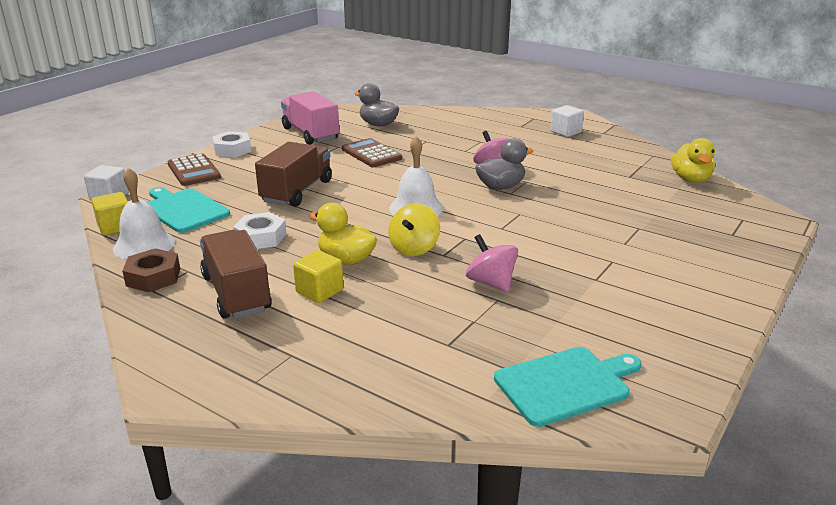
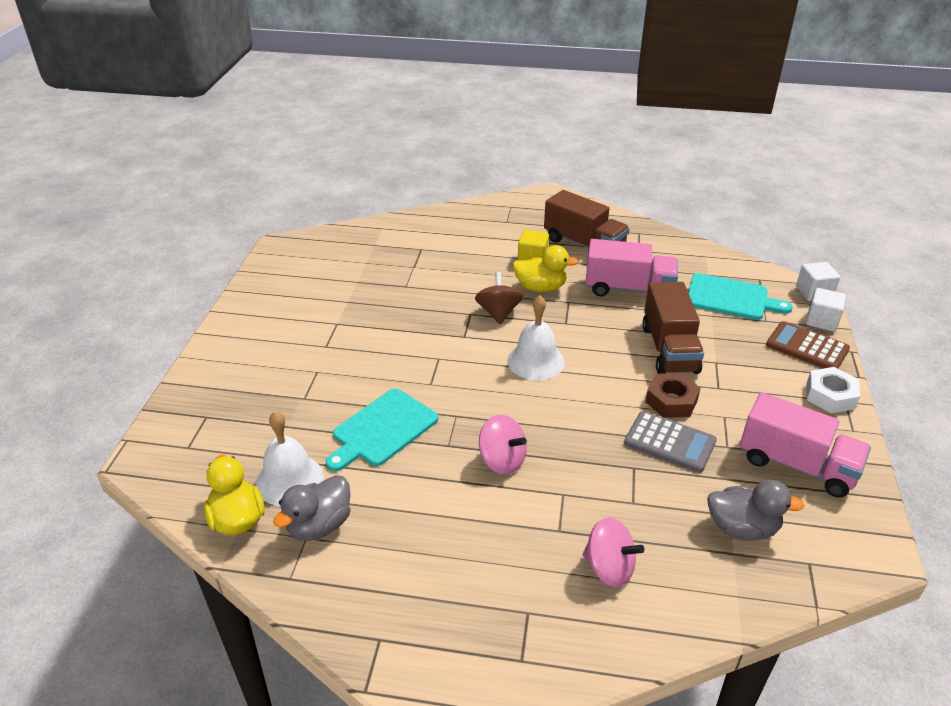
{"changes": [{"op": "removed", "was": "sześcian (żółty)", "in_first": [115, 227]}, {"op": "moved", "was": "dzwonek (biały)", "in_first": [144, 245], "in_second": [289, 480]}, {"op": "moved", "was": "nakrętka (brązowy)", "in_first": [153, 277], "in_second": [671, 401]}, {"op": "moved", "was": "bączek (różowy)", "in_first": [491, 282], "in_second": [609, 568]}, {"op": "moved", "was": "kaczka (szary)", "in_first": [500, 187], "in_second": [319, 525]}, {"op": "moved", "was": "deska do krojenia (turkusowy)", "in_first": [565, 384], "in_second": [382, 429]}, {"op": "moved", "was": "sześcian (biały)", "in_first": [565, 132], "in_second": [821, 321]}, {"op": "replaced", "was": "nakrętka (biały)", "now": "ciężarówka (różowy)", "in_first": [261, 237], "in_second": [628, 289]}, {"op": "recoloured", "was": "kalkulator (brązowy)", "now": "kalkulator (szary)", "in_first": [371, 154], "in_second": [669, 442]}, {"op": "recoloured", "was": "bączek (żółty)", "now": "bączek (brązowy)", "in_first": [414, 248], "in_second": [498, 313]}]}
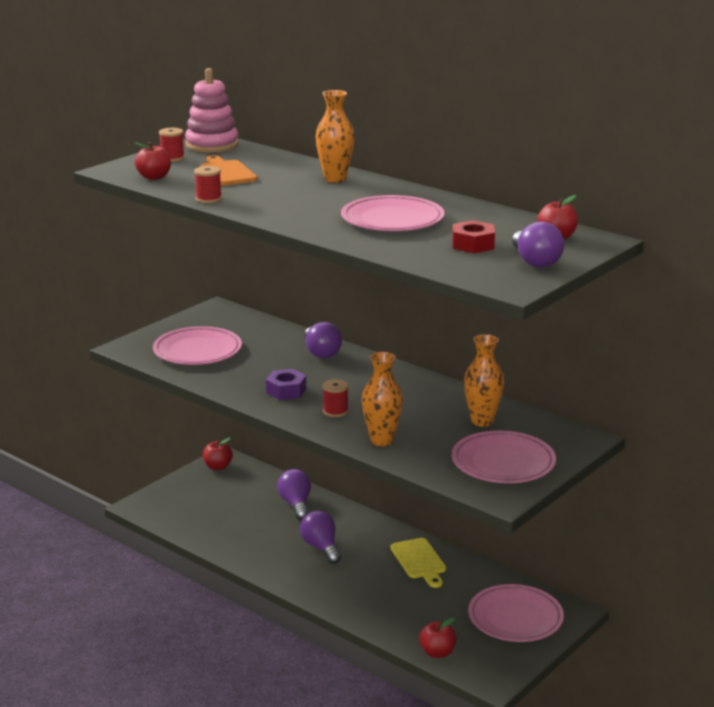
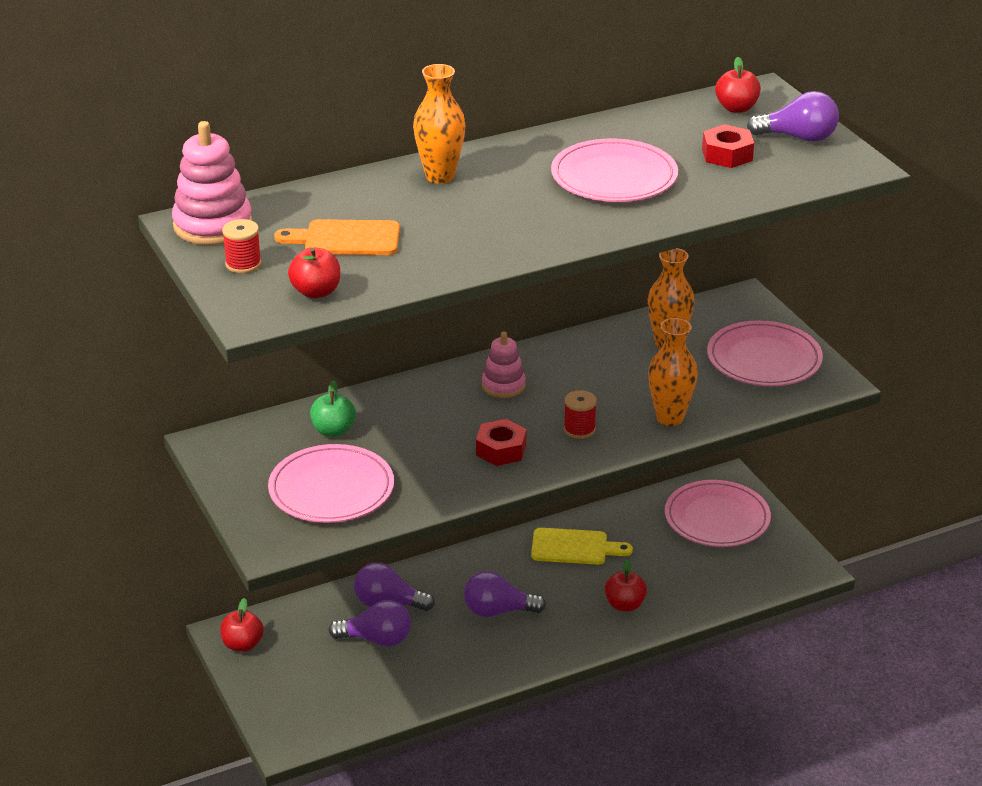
{"changes": [{"op": "removed", "was": "szpulka (czerwony)", "in_first": [208, 199]}, {"op": "added", "now": "jabłko (zielony)", "in_second": [333, 431]}, {"op": "added", "now": "zabawka nakładanka (różowy)", "in_second": [503, 385]}, {"op": "moved", "was": "żarówka (fioletowy)", "in_first": [321, 352], "in_second": [376, 639]}, {"op": "moved", "was": "jabłko (czerwony)", "in_first": [437, 653], "in_second": [625, 605]}, {"op": "recoloured", "was": "nakrętka (fioletowy)", "now": "nakrętka (czerwony)", "in_first": [286, 391], "in_second": [501, 450]}]}
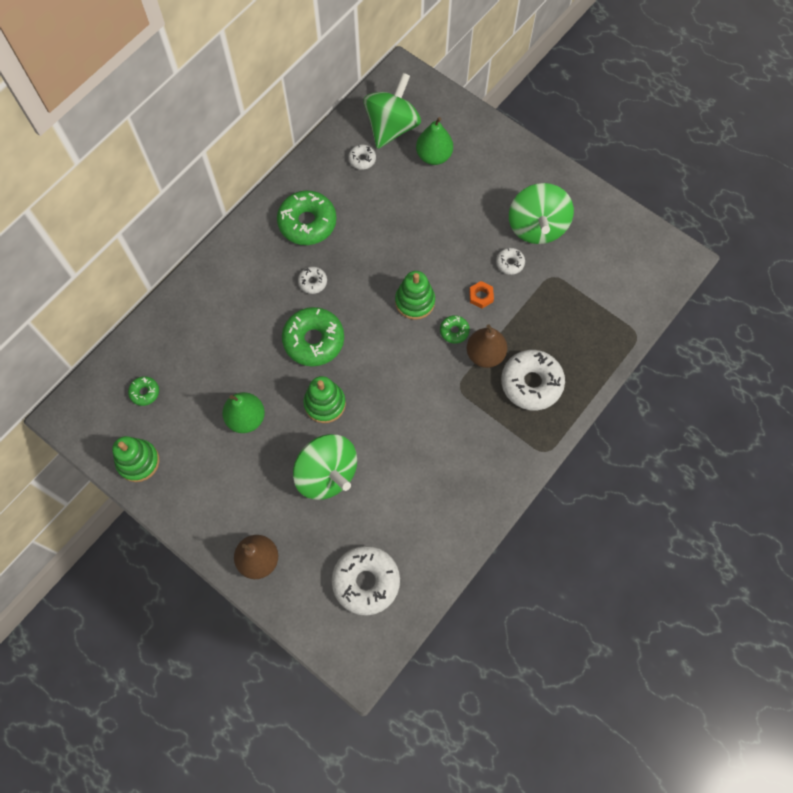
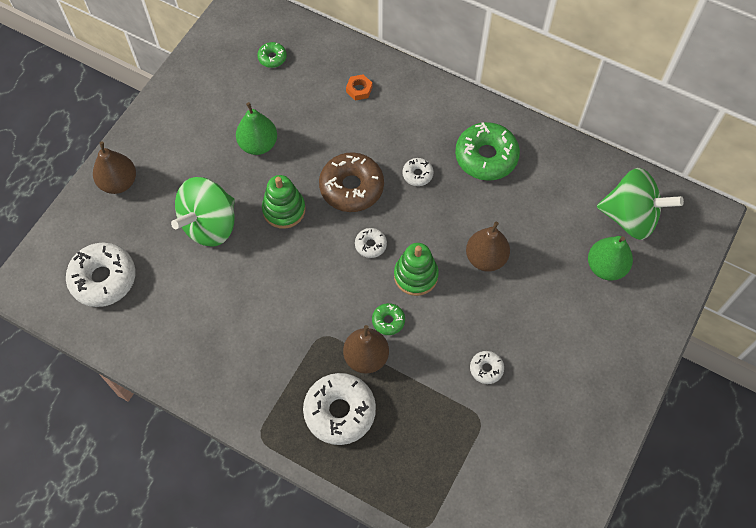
{"changes": [{"op": "removed", "was": "zabawka nakładanka (zielony)", "in_first": [138, 461]}, {"op": "removed", "was": "bączek (zielony)", "in_first": [537, 227]}, {"op": "added", "now": "gruszka (brązowy)", "in_second": [486, 258]}, {"op": "moved", "was": "donut (biały)", "in_first": [362, 159], "in_second": [370, 245]}, {"op": "moved", "was": "nakrętka (pomarańczowy)", "in_first": [481, 296], "in_second": [359, 89]}, {"op": "recoloured", "was": "donut (zielony)", "now": "donut (brązowy)", "in_first": [314, 340], "in_second": [351, 187]}]}
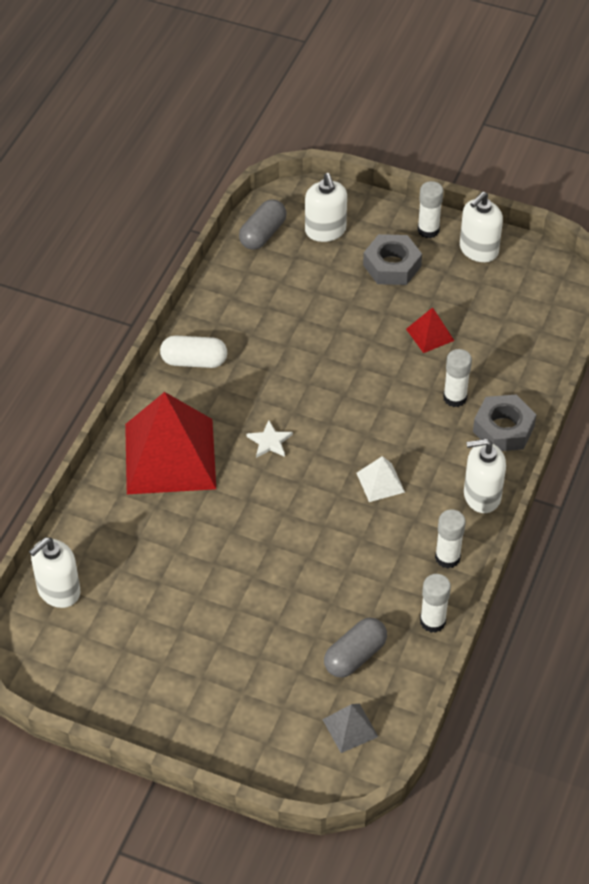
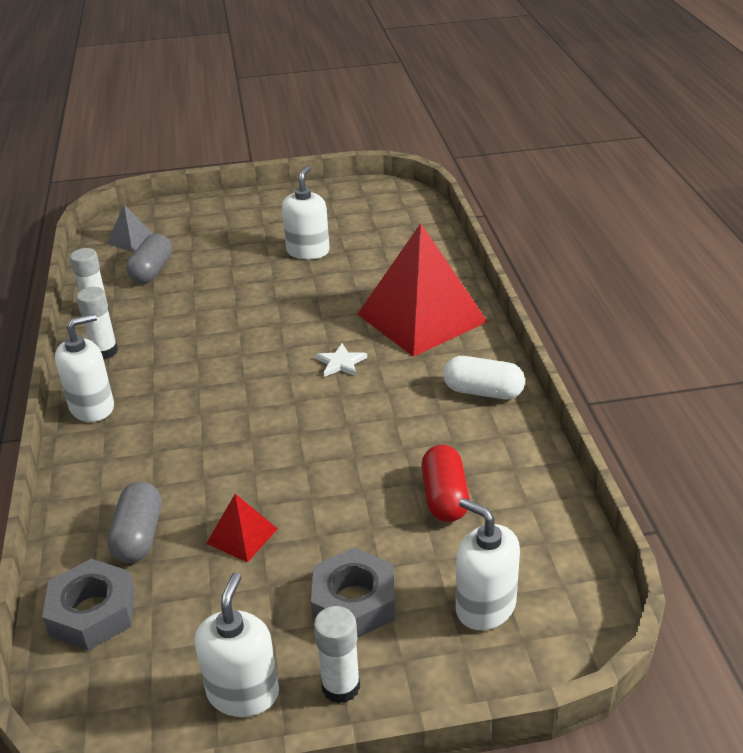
{"changes": [{"op": "removed", "was": "piramida (biały)", "in_first": [380, 482]}, {"op": "removed", "was": "klej w sztyfcie (biały)", "in_first": [455, 398]}, {"op": "added", "now": "kapsułka (czerwony)", "in_second": [444, 497]}, {"op": "moved", "was": "dozownik mydła (biały)", "in_first": [58, 591], "in_second": [308, 251]}, {"op": "moved", "was": "kapsułka (szary)", "in_first": [263, 234], "in_second": [138, 536]}, {"op": "moved", "was": "nakrętka (szary)", "in_first": [503, 429], "in_second": [92, 613]}, {"op": "turned", "was": "kapsułka (biały)", "in_first": [194, 361], "in_second": [483, 392], "clockwise": 45}]}
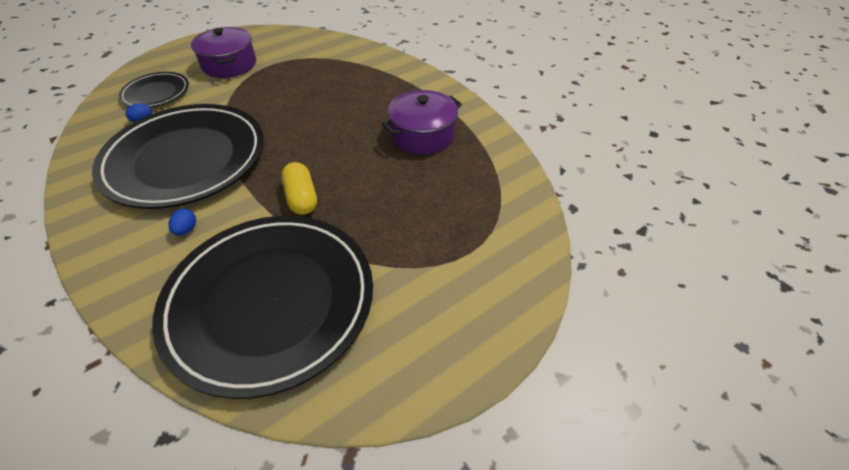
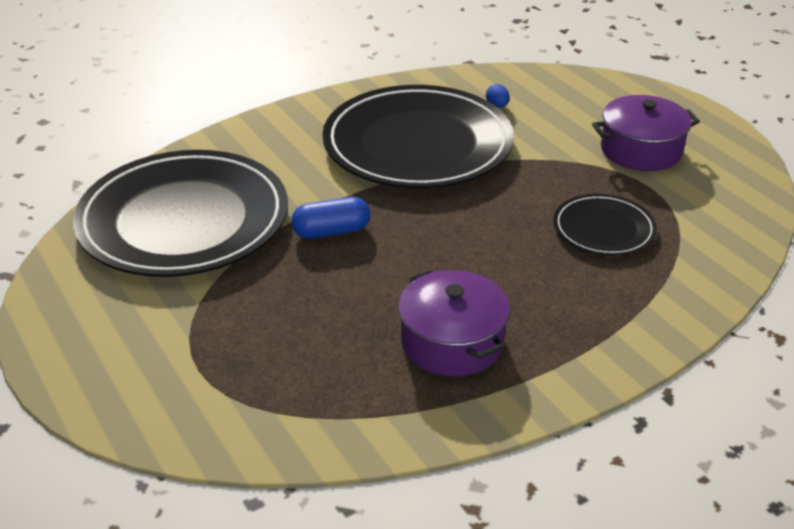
{"changes": [{"op": "removed", "was": "jajko (niebieski)", "in_first": [186, 230]}, {"op": "moved", "was": "talerz (czarny)", "in_first": [156, 93], "in_second": [603, 229]}, {"op": "recoloured", "was": "kapsułka (żółty)", "now": "kapsułka (niebieski)", "in_first": [301, 198], "in_second": [331, 231]}]}
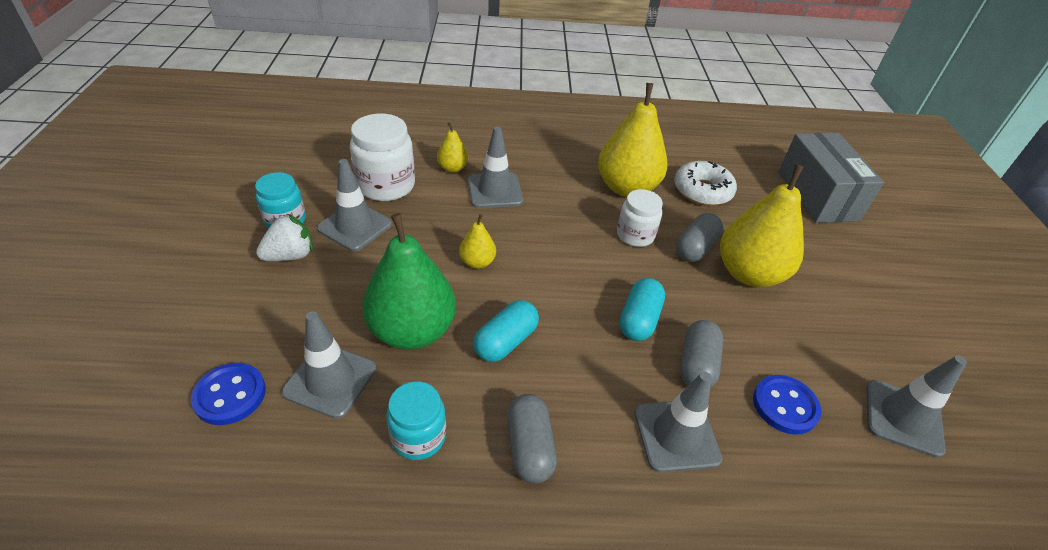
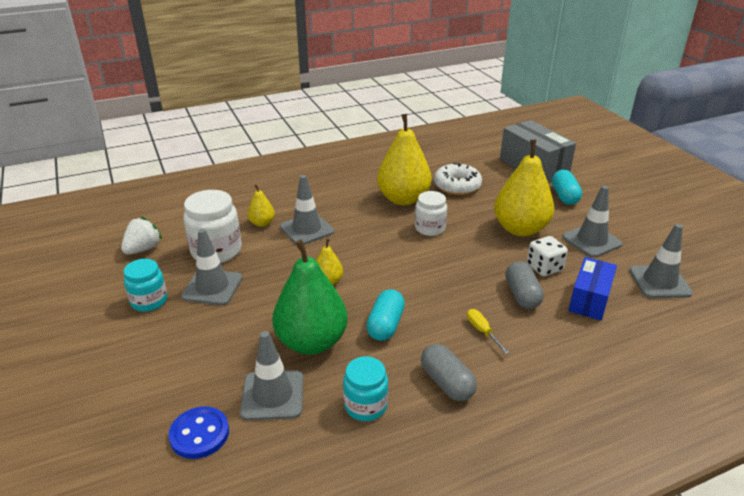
{"changes": [{"op": "removed", "was": "kapsułka (szary)", "in_first": [695, 248]}, {"op": "added", "now": "śrubokręt (żółty)", "in_second": [482, 331]}, {"op": "added", "now": "kostka do gry (biały)", "in_second": [544, 267]}, {"op": "moved", "was": "truskawka (biały)", "in_first": [290, 256], "in_second": [143, 249]}, {"op": "moved", "was": "kapsułka (turkusowy)", "in_first": [639, 320], "in_second": [564, 196]}, {"op": "moved", "was": "pachołek (szary)", "in_first": [676, 435], "in_second": [591, 241]}, {"op": "replaced", "was": "guzik (niebieski)", "now": "pudełko (niebieski)", "in_first": [785, 406], "in_second": [589, 300]}]}
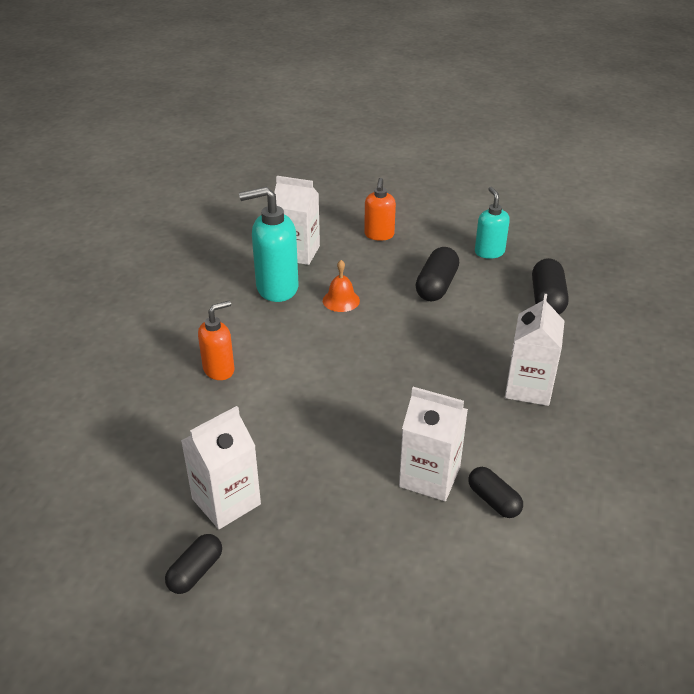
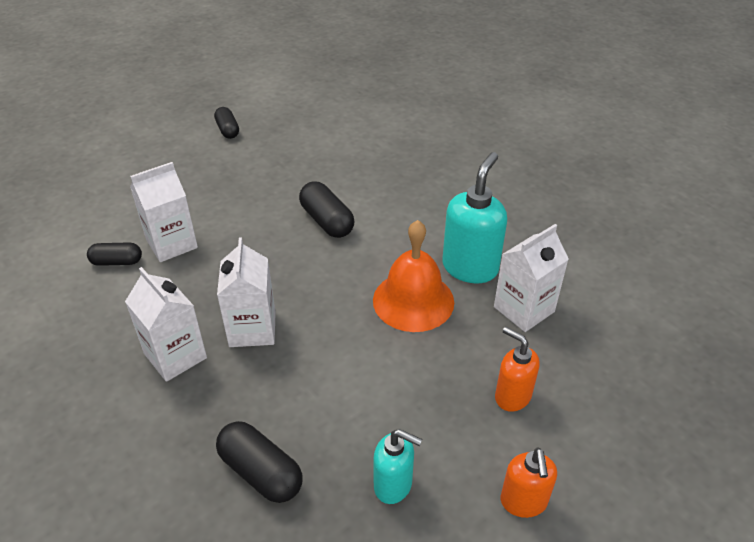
{"changes": [{"op": "moved", "was": "karton mleka (biały)", "in_first": [226, 501], "in_second": [252, 329]}, {"op": "moved", "was": "dozownik mydła (pomarańczowy)", "in_first": [219, 370], "in_second": [523, 502]}, {"op": "moved", "was": "kapsułka (czarny)", "in_first": [436, 286], "in_second": [327, 221]}, {"op": "resized", "was": "dzwonek (pomarańczowy)", "in_first": [341, 300], "in_second": [413, 300], "ratio": 1.95}]}
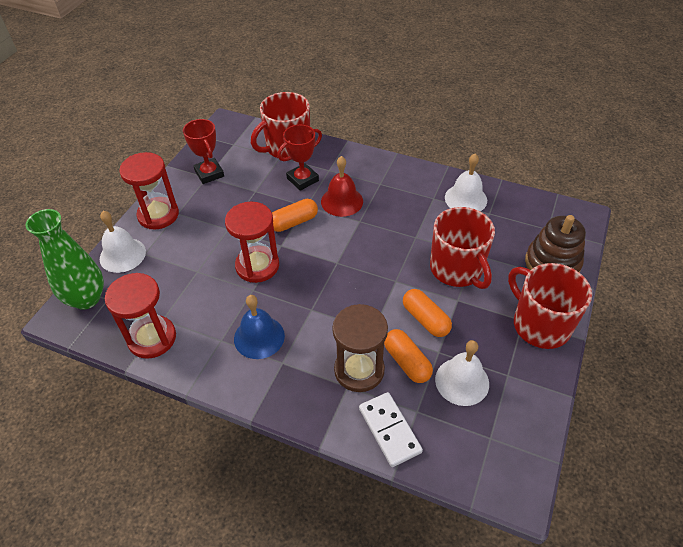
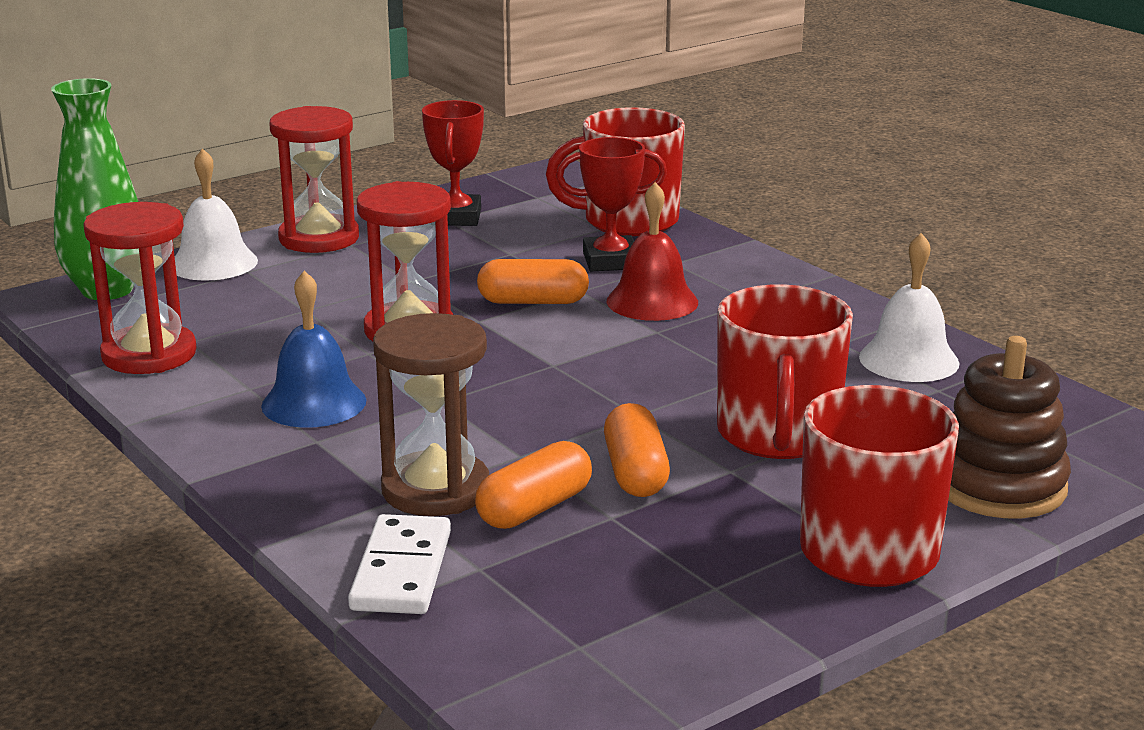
{"changes": [{"op": "removed", "was": "dzwonek (biały)", "in_first": [462, 381]}, {"op": "turned", "was": "kapsułka (pomarańczowy)", "in_first": [407, 362], "in_second": [534, 508], "clockwise": 45}]}
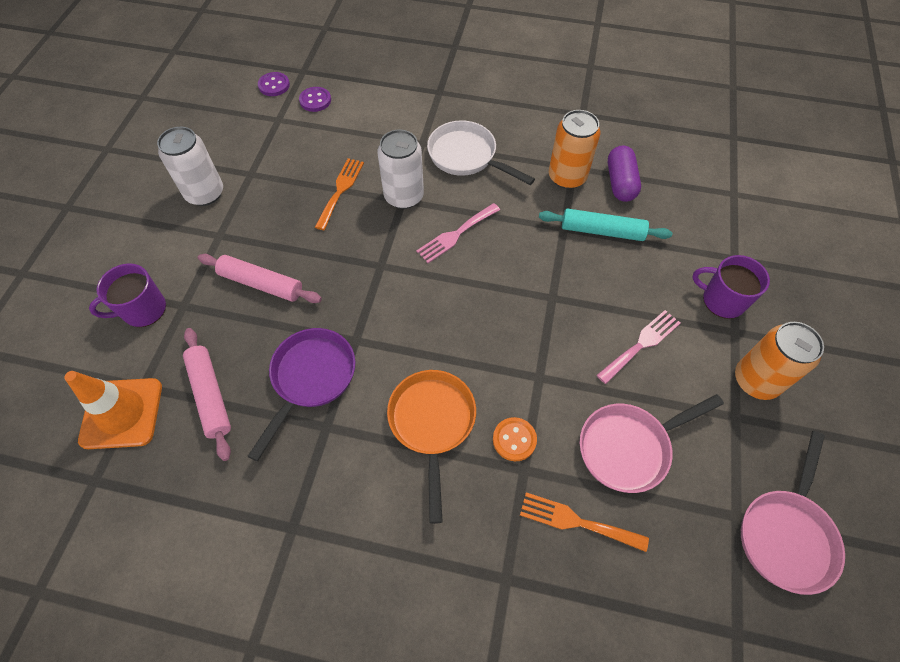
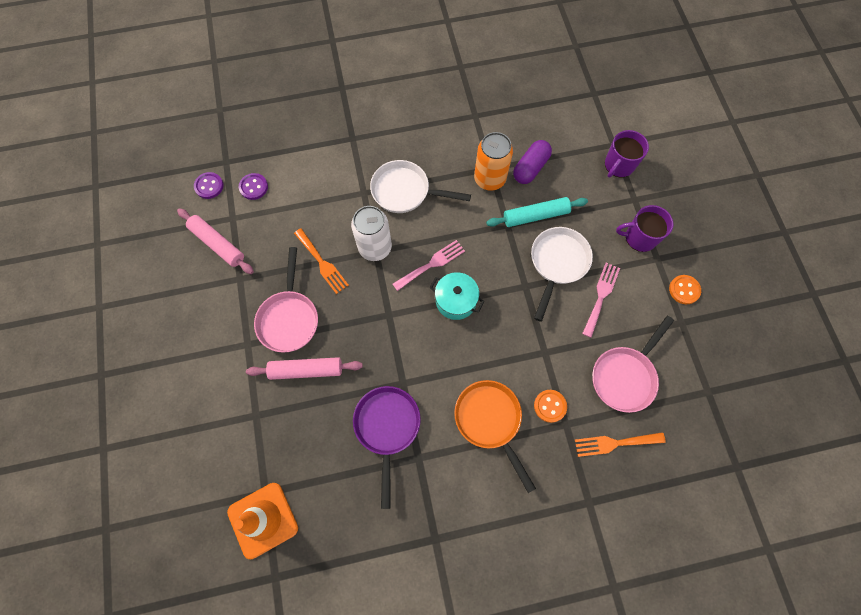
{"changes": [{"op": "removed", "was": "puszka (biały)", "in_first": [205, 193]}, {"op": "added", "now": "garnek (turkusowy)", "in_second": [456, 301]}, {"op": "added", "now": "patelnia (biały)", "in_second": [557, 263]}, {"op": "moved", "was": "kubek (fioletowy)", "in_first": [143, 310], "in_second": [618, 165]}, {"op": "moved", "was": "wałek do ciasta (różowy)", "in_first": [210, 395], "in_second": [217, 244]}, {"op": "moved", "was": "patelnia (różowy)", "in_first": [786, 534], "in_second": [289, 318]}, {"op": "replaced", "was": "puszka (pomarańczowy)", "now": "guzik (pomarańczowy)", "in_first": [756, 380], "in_second": [684, 290]}, {"op": "turned", "was": "widelec (pomarańczowy)", "in_first": [340, 190], "in_second": [322, 263], "clockwise": 150}, {"op": "turned", "was": "widelec (różowy)", "in_first": [456, 234], "in_second": [431, 264], "clockwise": -150}, {"op": "turned", "was": "kapsułka (fioletowy)", "in_first": [620, 183], "in_second": [530, 168], "clockwise": 60}]}
